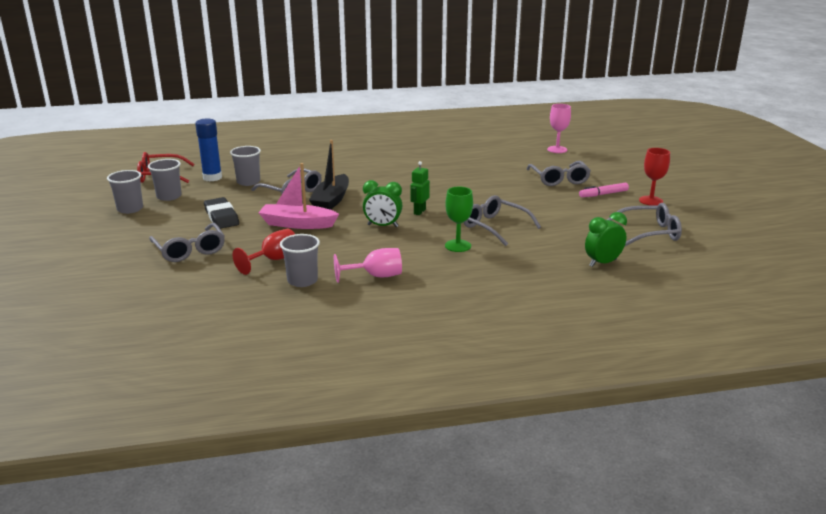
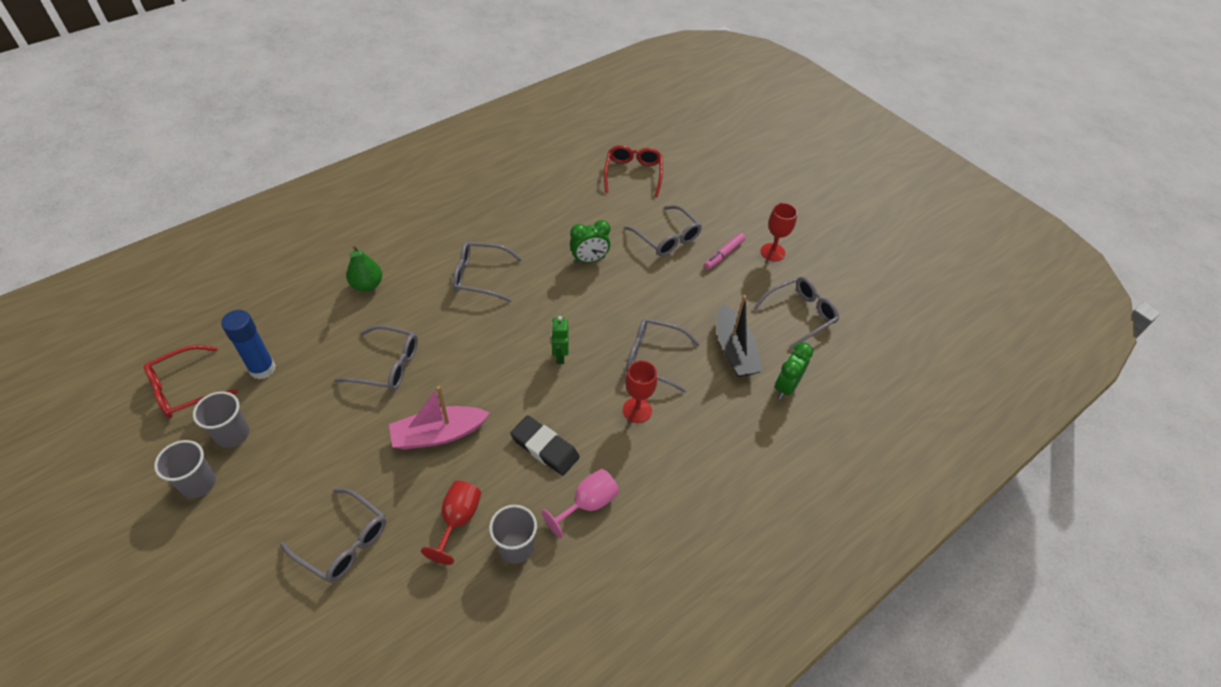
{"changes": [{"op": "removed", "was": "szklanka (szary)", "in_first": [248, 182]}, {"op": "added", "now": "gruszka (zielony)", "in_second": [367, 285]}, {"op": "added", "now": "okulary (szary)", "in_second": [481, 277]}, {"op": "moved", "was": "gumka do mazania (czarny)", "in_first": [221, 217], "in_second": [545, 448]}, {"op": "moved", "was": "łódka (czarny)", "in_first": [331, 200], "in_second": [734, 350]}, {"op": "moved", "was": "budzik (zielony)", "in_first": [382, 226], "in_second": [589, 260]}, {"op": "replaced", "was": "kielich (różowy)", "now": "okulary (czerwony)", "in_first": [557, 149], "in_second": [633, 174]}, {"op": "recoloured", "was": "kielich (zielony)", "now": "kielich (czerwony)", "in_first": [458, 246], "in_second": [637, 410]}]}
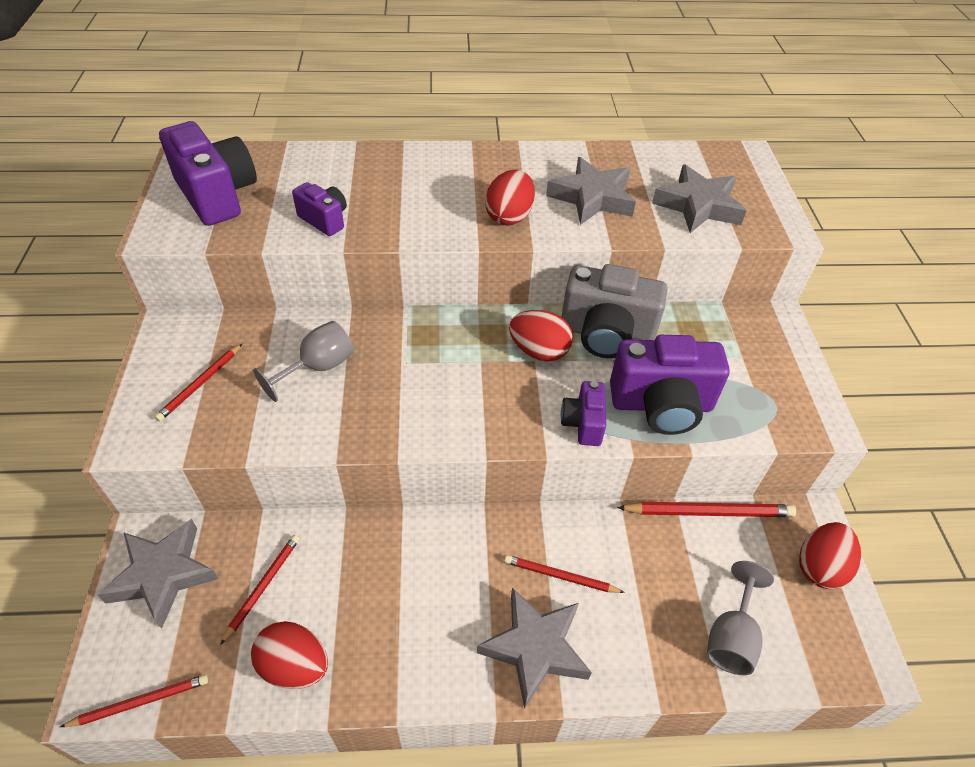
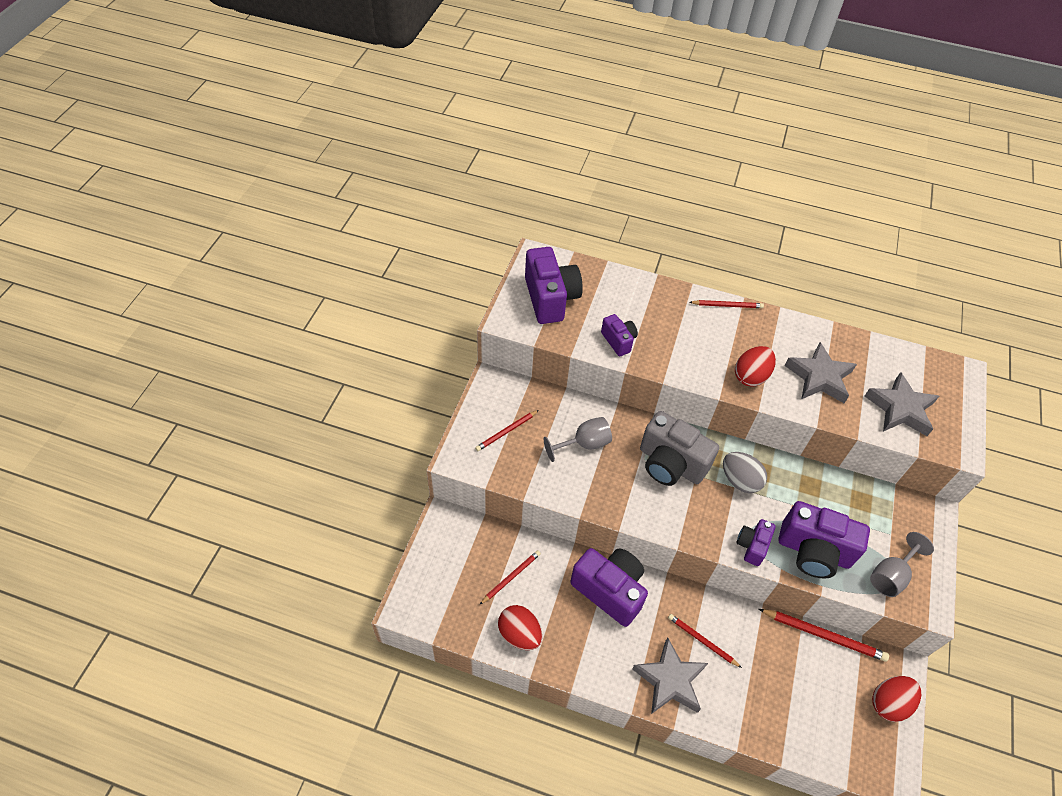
{"changes": [{"op": "removed", "was": "gwiazda (szary)", "in_first": [163, 575]}, {"op": "added", "now": "aparat fotograficzny (fioletowy)", "in_second": [609, 590]}, {"op": "moved", "was": "ołówek (czerwony)", "in_first": [140, 702], "in_second": [727, 305]}, {"op": "moved", "was": "aparat fotograficzny (szary)", "in_first": [606, 334], "in_second": [670, 464]}, {"op": "moved", "was": "kielich (szary)", "in_first": [731, 636], "in_second": [891, 575]}, {"op": "recoloured", "was": "jajko (czerwony)", "now": "jajko (szary)", "in_first": [539, 351], "in_second": [740, 480]}]}
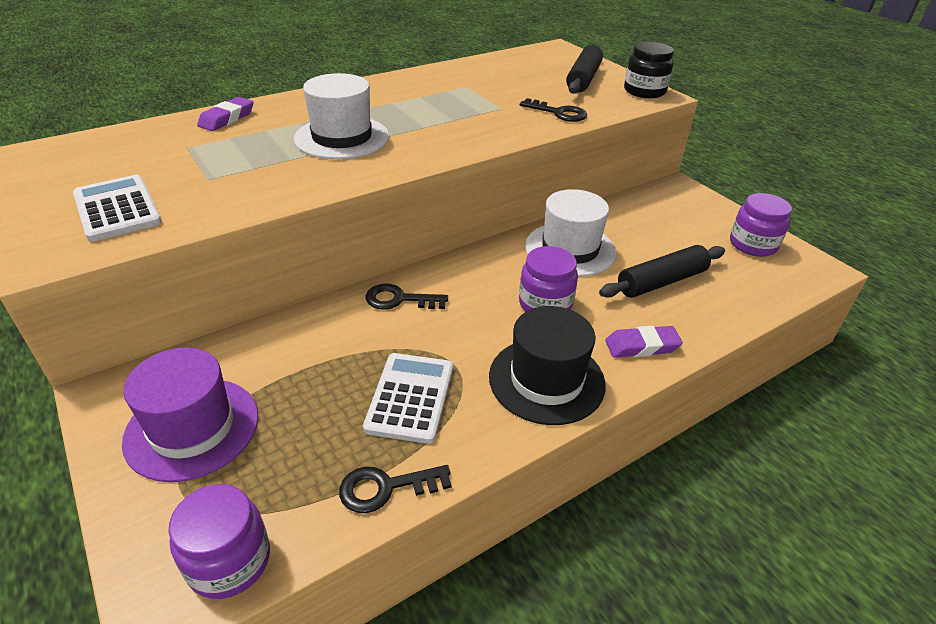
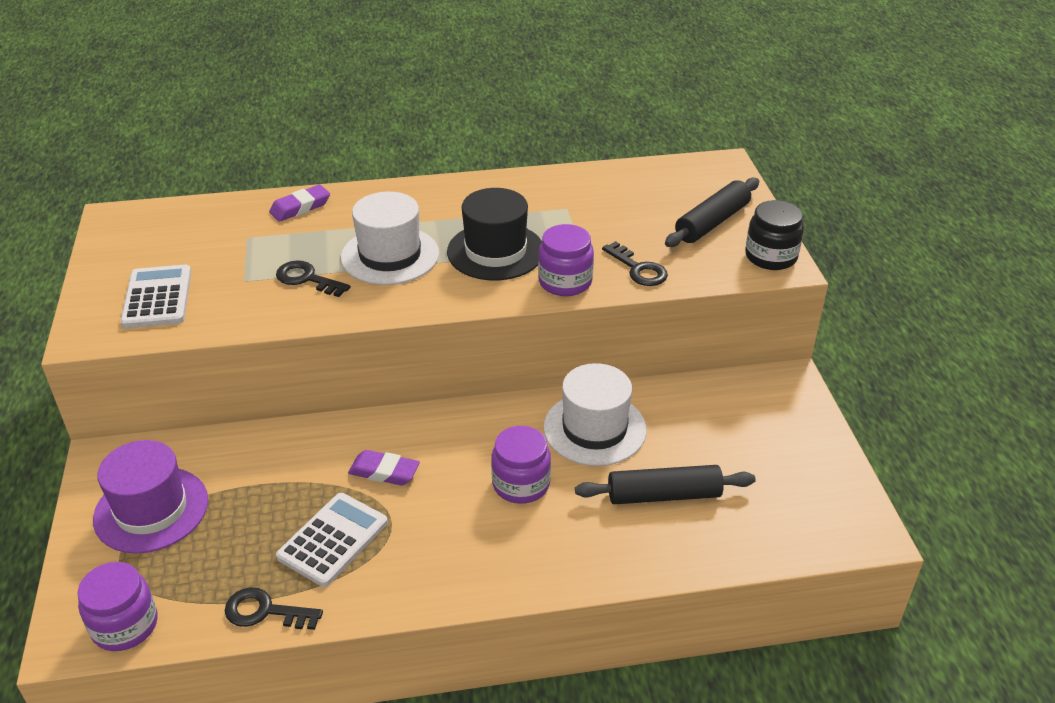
{"changes": [{"op": "moved", "was": "klucz (czarny)", "in_first": [399, 299], "in_second": [307, 279]}, {"op": "moved", "was": "kapelusz (czarny)", "in_first": [546, 380], "in_second": [495, 251]}, {"op": "moved", "was": "gumka do mazania (fioletowy)", "in_first": [642, 346], "in_second": [384, 472]}, {"op": "moved", "was": "słoik (fioletowy)", "in_first": [753, 244], "in_second": [565, 282]}]}
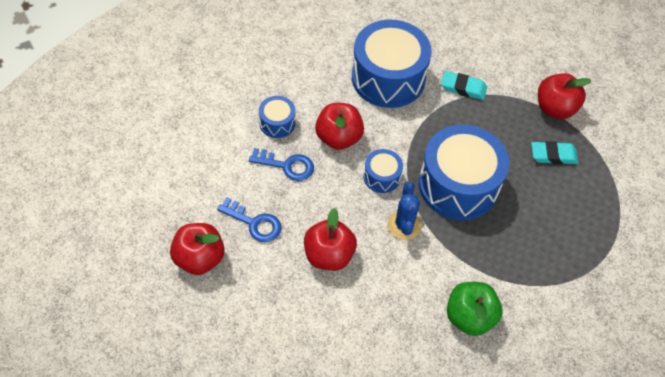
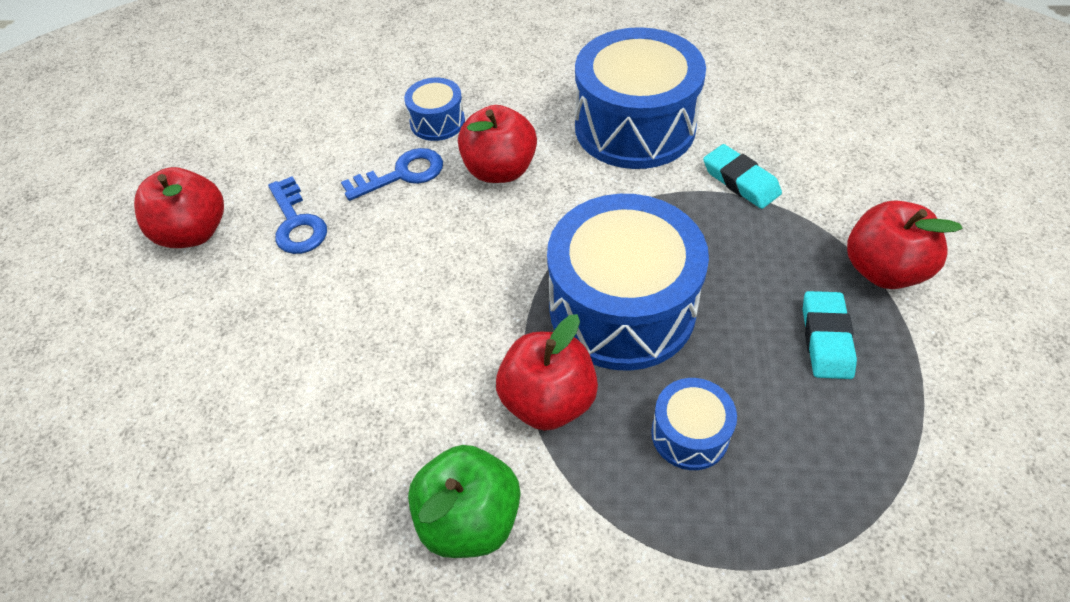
{"changes": [{"op": "removed", "was": "kaktus (niebieski)", "in_first": [404, 225]}, {"op": "moved", "was": "jabłko (czerwony)", "in_first": [329, 255], "in_second": [548, 401]}, {"op": "moved", "was": "bęben (niebieski)", "in_first": [382, 177], "in_second": [689, 434]}, {"op": "turned", "was": "klucz (niebieski)", "in_first": [287, 165], "in_second": [402, 174], "clockwise": -75}, {"op": "turned", "was": "gumka do mazania (turkusowy)", "in_first": [553, 155], "in_second": [826, 339], "clockwise": 60}]}
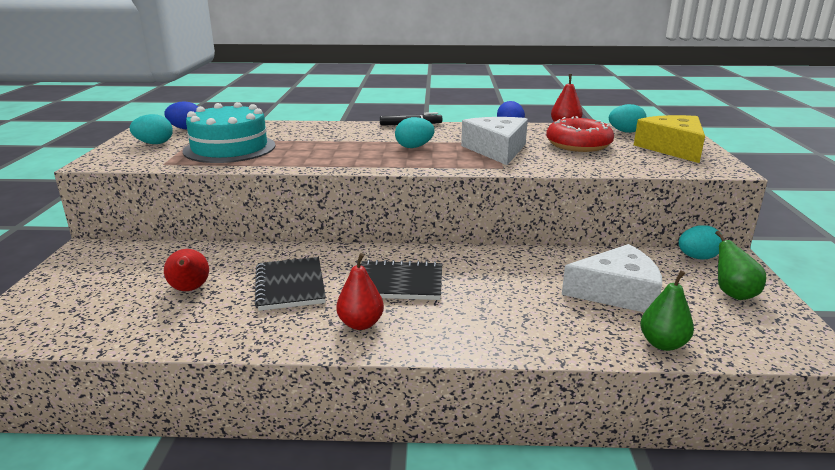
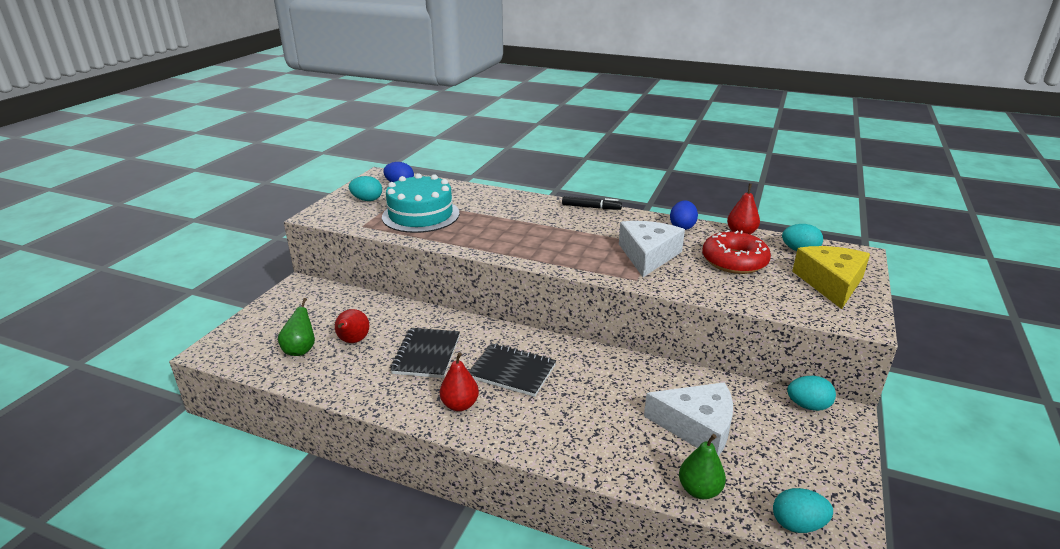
{"changes": [{"op": "moved", "was": "jajko (turkusowy)", "in_first": [414, 147], "in_second": [797, 524]}, {"op": "moved", "was": "gruszka (zielony)", "in_first": [733, 294], "in_second": [300, 350]}]}
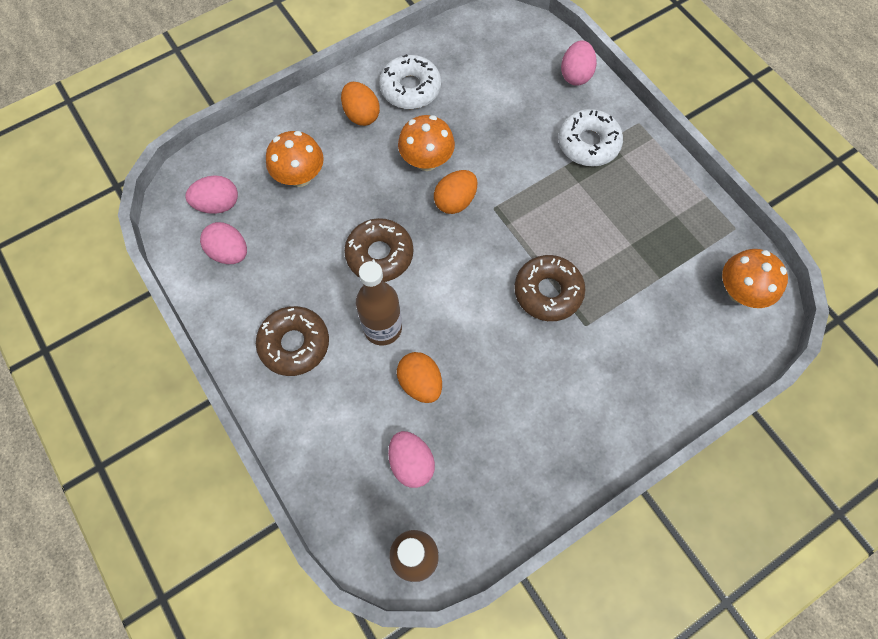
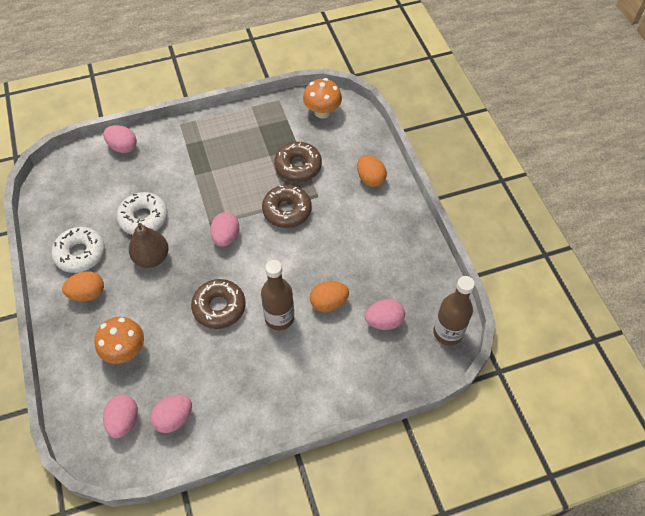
{"changes": [{"op": "added", "now": "jajko (różowy)", "in_second": [226, 237]}, {"op": "moved", "was": "donut (brązowy)", "in_first": [294, 344], "in_second": [298, 166]}, {"op": "moved", "was": "jajko (pomarańczowy)", "in_first": [455, 201], "in_second": [370, 179]}, {"op": "moved", "was": "donut (biały)", "in_first": [588, 143], "in_second": [143, 218]}, {"op": "replaced", "was": "grzyb (pomarańczowy)", "now": "gruszka (brązowy)", "in_first": [426, 161], "in_second": [152, 258]}]}
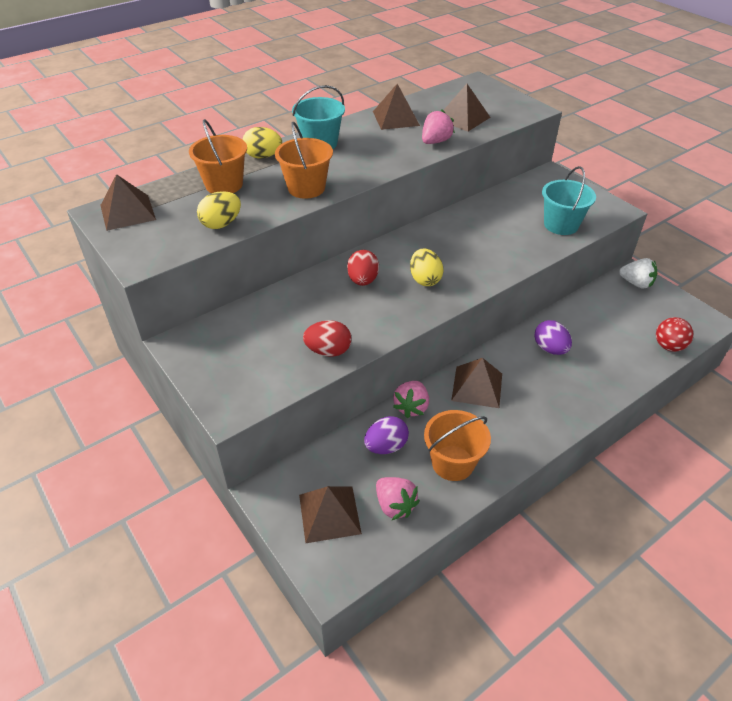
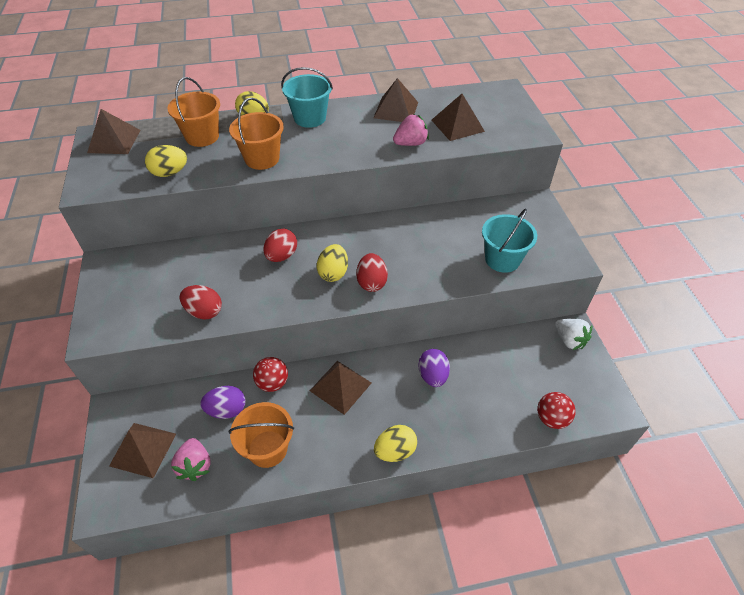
{"changes": [{"op": "added", "now": "jajko (czerwony)", "in_second": [371, 282]}, {"op": "added", "now": "jajko (żółty)", "in_second": [395, 451]}, {"op": "replaced", "was": "truskawka (różowy)", "now": "piłka (czerwony)", "in_first": [411, 407], "in_second": [272, 383]}]}
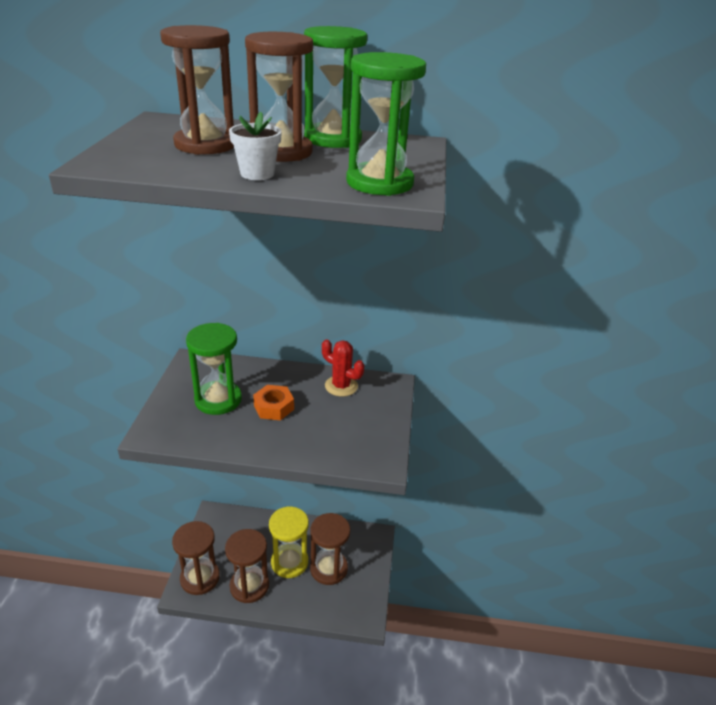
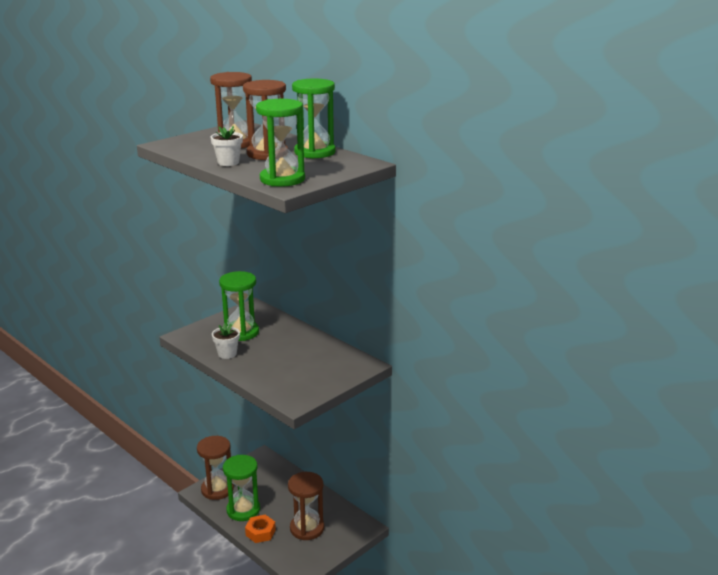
{"changes": [{"op": "removed", "was": "klepsydra (żółty)", "in_first": [289, 562]}, {"op": "removed", "was": "kaktus (czerwony)", "in_first": [341, 386]}, {"op": "added", "now": "doniczka (biały)", "in_second": [227, 354]}, {"op": "moved", "was": "nakrętka (pomarańczowy)", "in_first": [274, 407], "in_second": [260, 532]}, {"op": "recoloured", "was": "klepsydra (brązowy)", "now": "klepsydra (zielony)", "in_first": [249, 586], "in_second": [243, 510]}]}
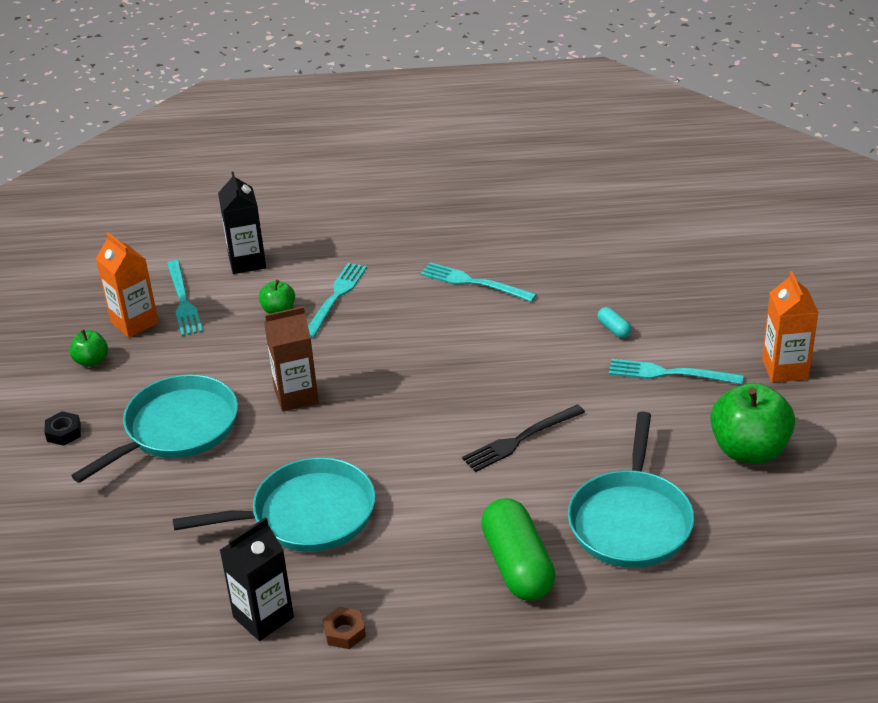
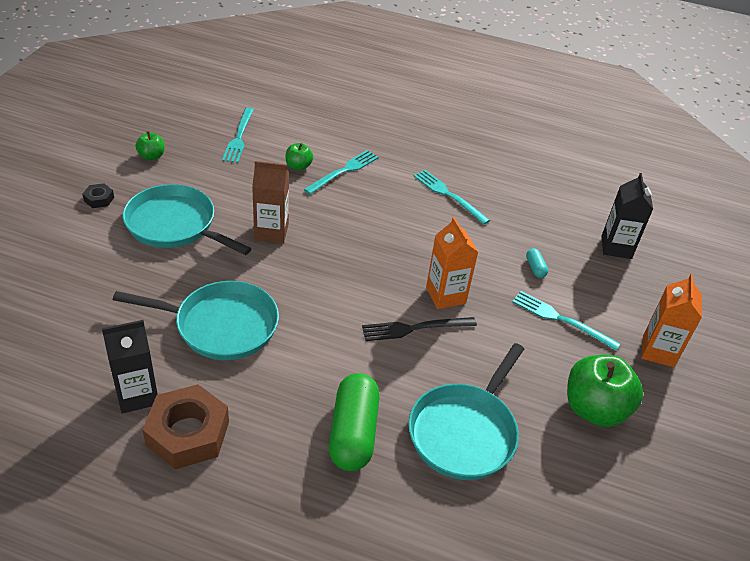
{"changes": [{"op": "moved", "was": "karton mleka (pomarańczowy)", "in_first": [134, 322], "in_second": [445, 295]}, {"op": "moved", "was": "karton mleka (czarny)", "in_first": [247, 262], "in_second": [616, 247]}, {"op": "turned", "was": "patelnia (turkusowy)", "in_first": [177, 429], "in_second": [174, 225], "clockwise": -120}, {"op": "resized", "was": "nakrętka (brązowy)", "in_first": [344, 632], "in_second": [188, 433], "ratio": 2.21}]}
